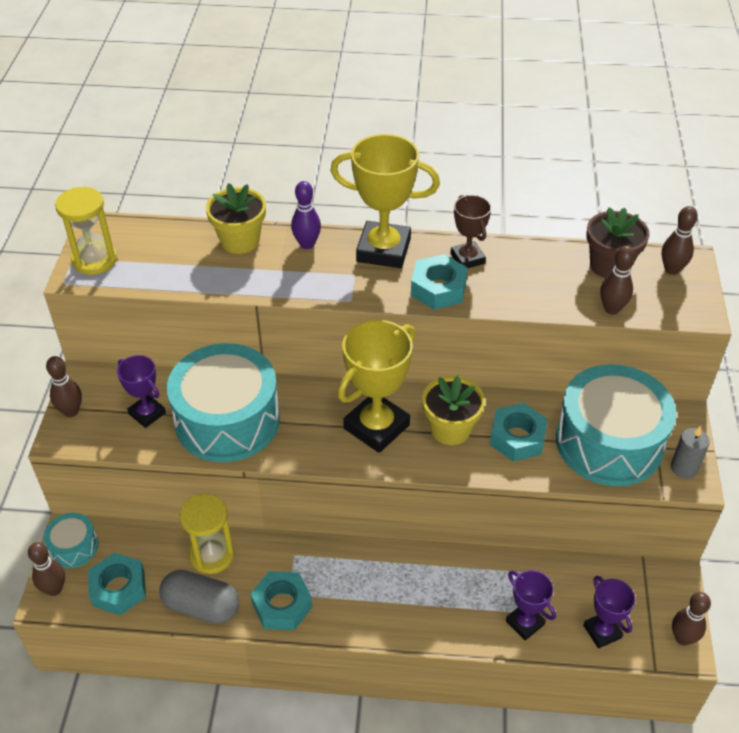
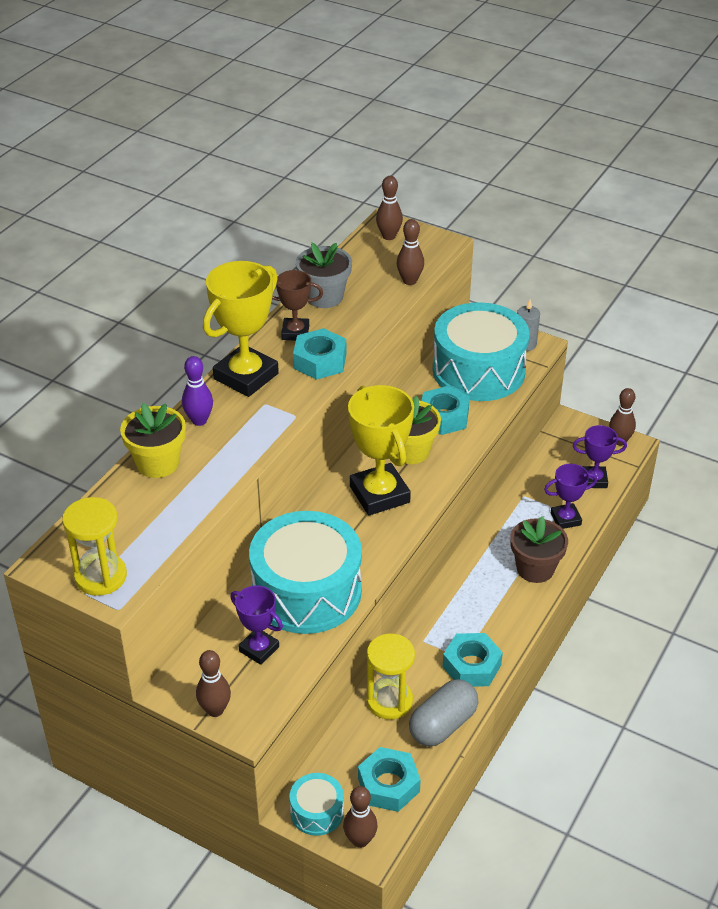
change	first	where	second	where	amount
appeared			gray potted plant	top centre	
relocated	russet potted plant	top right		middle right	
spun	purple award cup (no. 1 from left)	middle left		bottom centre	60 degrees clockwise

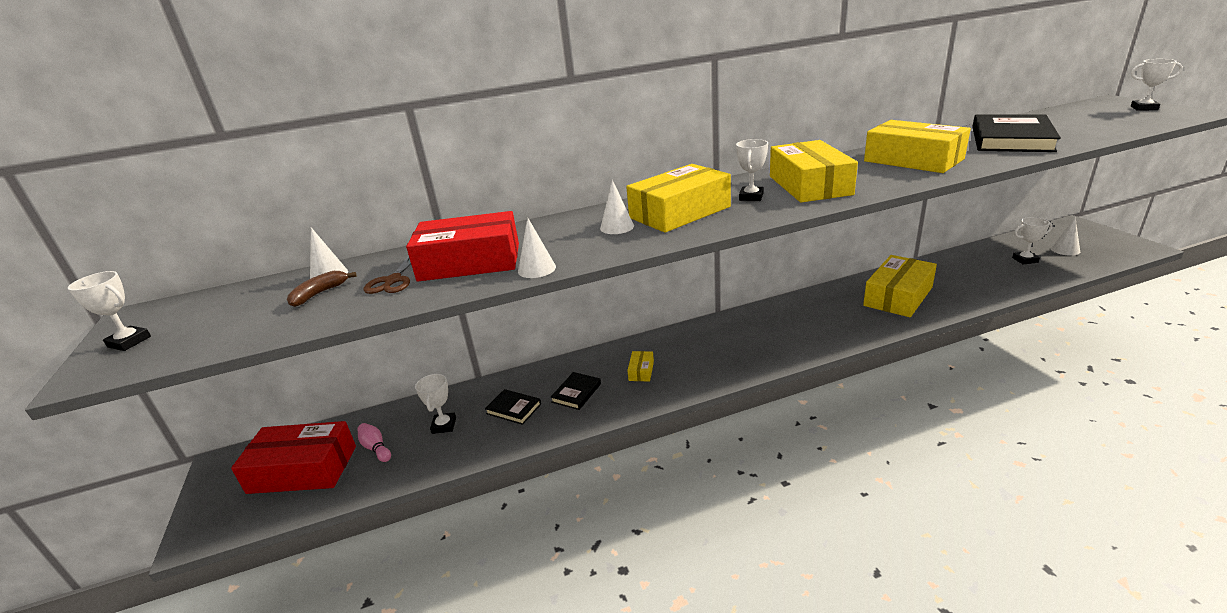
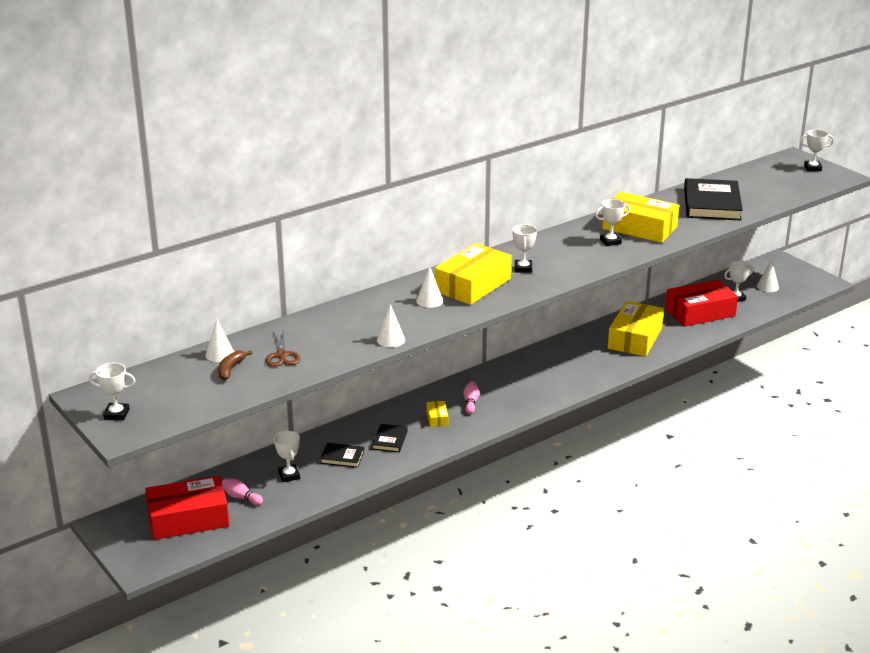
change	first	where	second	where	amount
missing	golden parcel (no. 3 from left)	top centre			
appeared			rosy tenpin (no. 2 from left)	centre	
appeared			pure white award cup (no. 4 from left)	middle right	
relocated	crimson parcel (no. 2 from left)	centre		middle right	

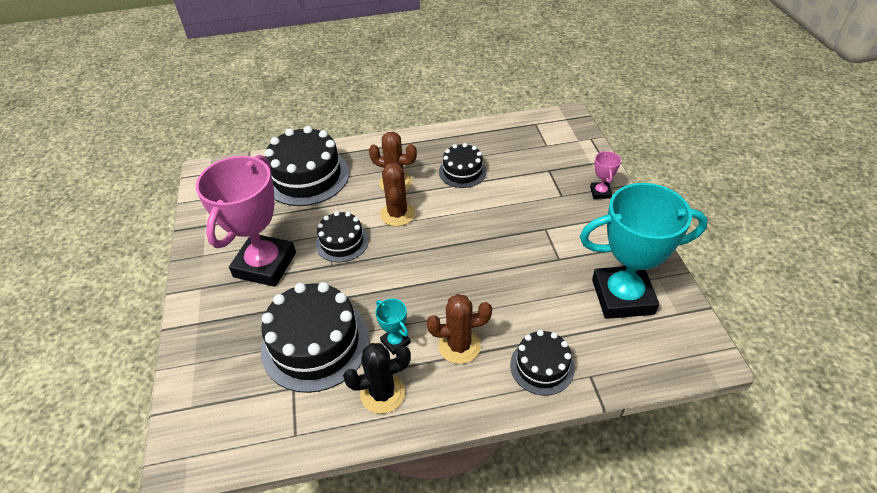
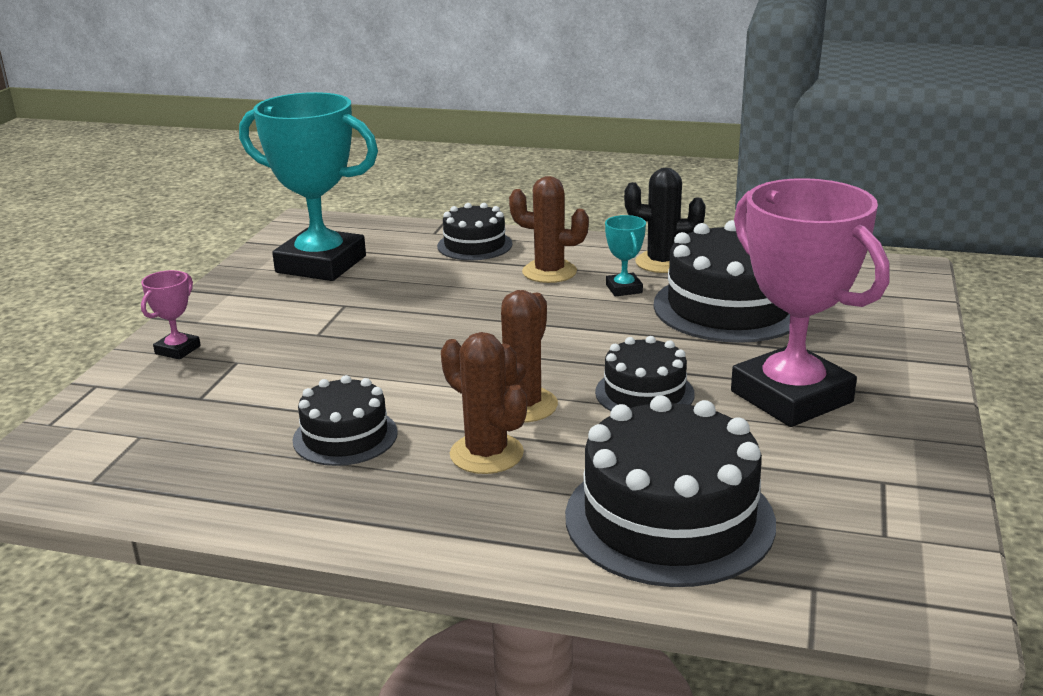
change	first	where	second	where	amount
spun	rosy award cup (no. 1 from left in the first image)	middle left	rosy award cup (no. 2 from left)	middle right	75 degrees counterclockwise

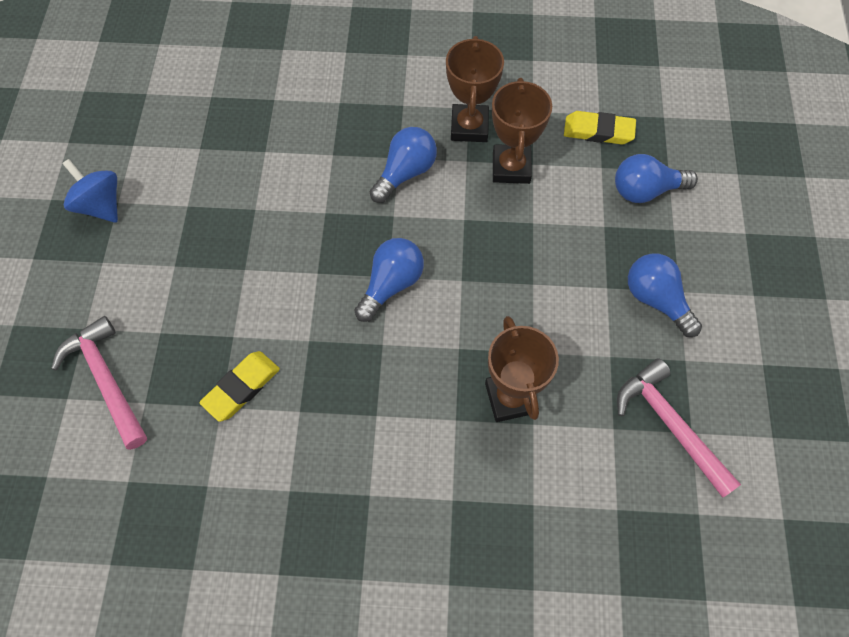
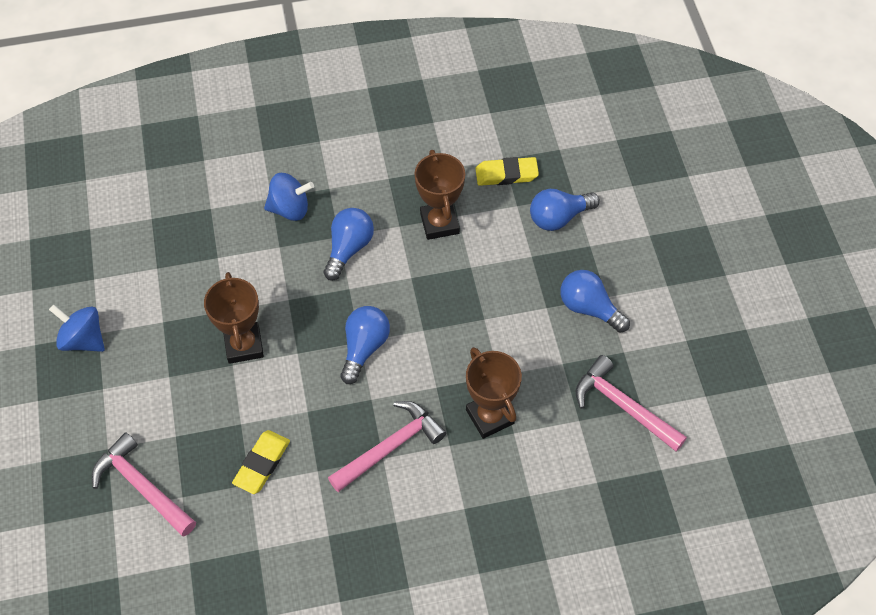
change	first	where	second	where	amount
appeared			cobalt spinning top (no. 2 from left)	top left	
appeared			rosy hammer (no. 2 from left)	bottom centre	
relocated	russet award cup (no. 1 from left)	top centre		middle left	

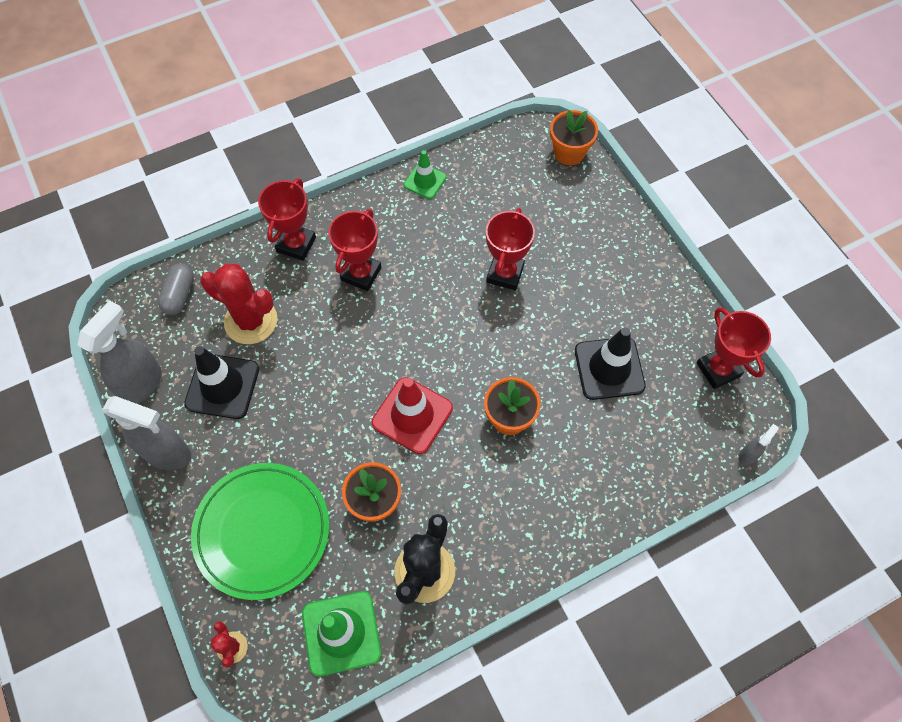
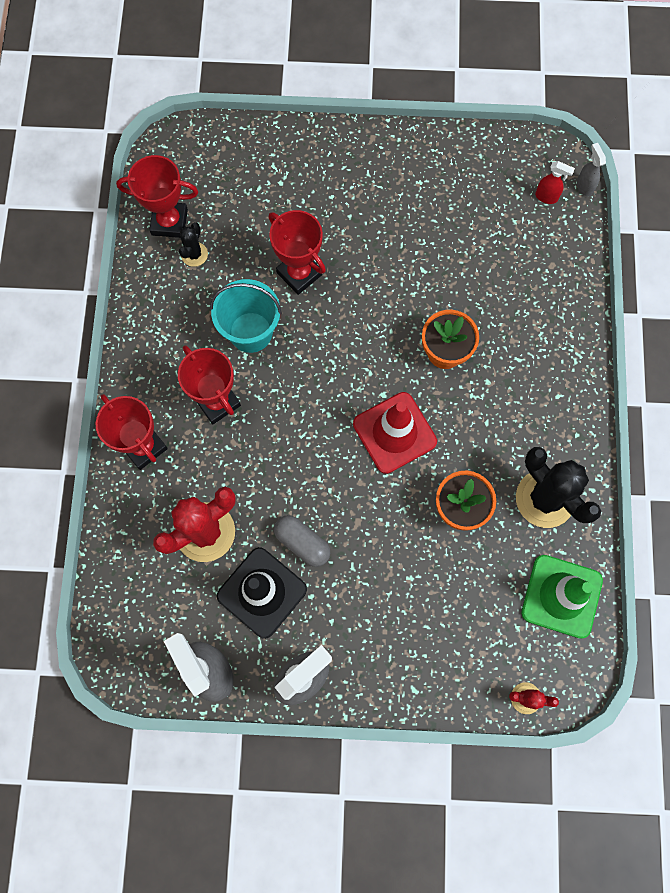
change	first	where	second	where	amount
missing	emerald plate	bottom left			
missing	emerald traffic cone (no. 2 from left)	top centre			
missing	bright orange potted plant (no. 3 from left)	top centre			
missing	black traffic cone (no. 2 from left)	middle right			
appeared			black saguaro cactus (no. 1 from left)	top left	
appeared			turquoise bucket	centre	
appeared			crimson spray cleaner	top right	
relocated	gray pill	middle left		centre	
relocated	crimson award cup (no. 4 from left in the first image)	middle right	crimson award cup (no. 2 from left)	top left	

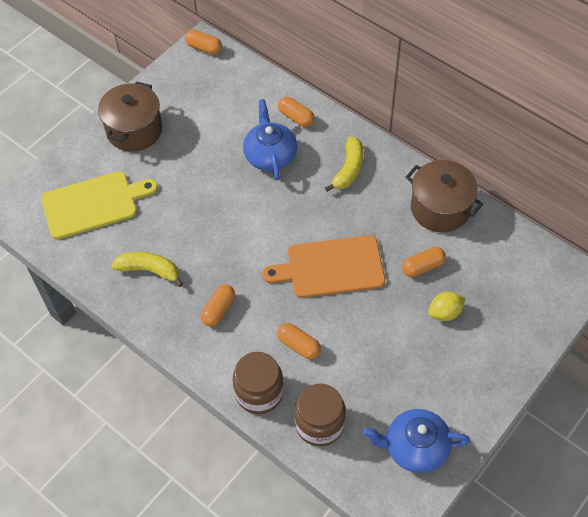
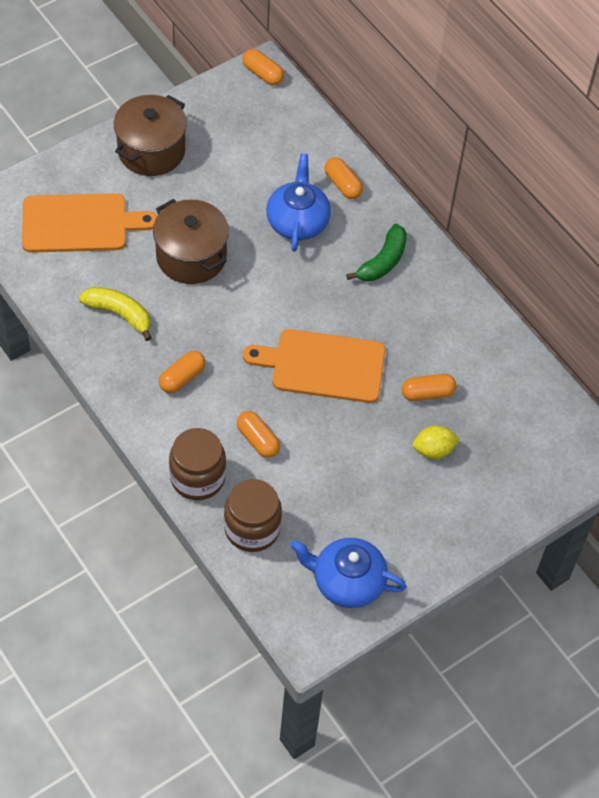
change	first	where	second	where	amount
relocated	russet pot (no. 2 from left)	middle right		top left	
colour	golden chopping board	middle left	bright orange chopping board (no. 1 from left)	top left	
colour	golden banana (no. 2 from left)	top centre	emerald banana	top centre	

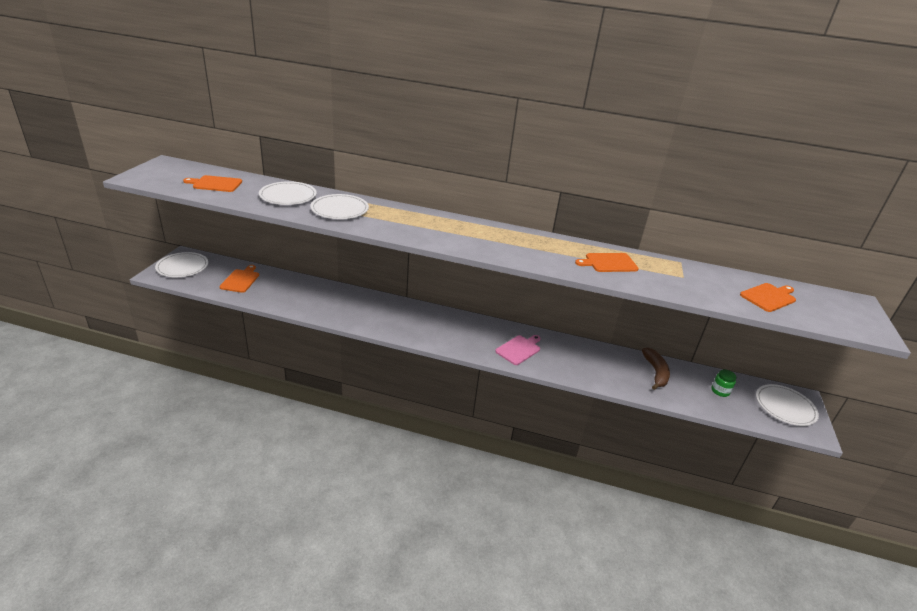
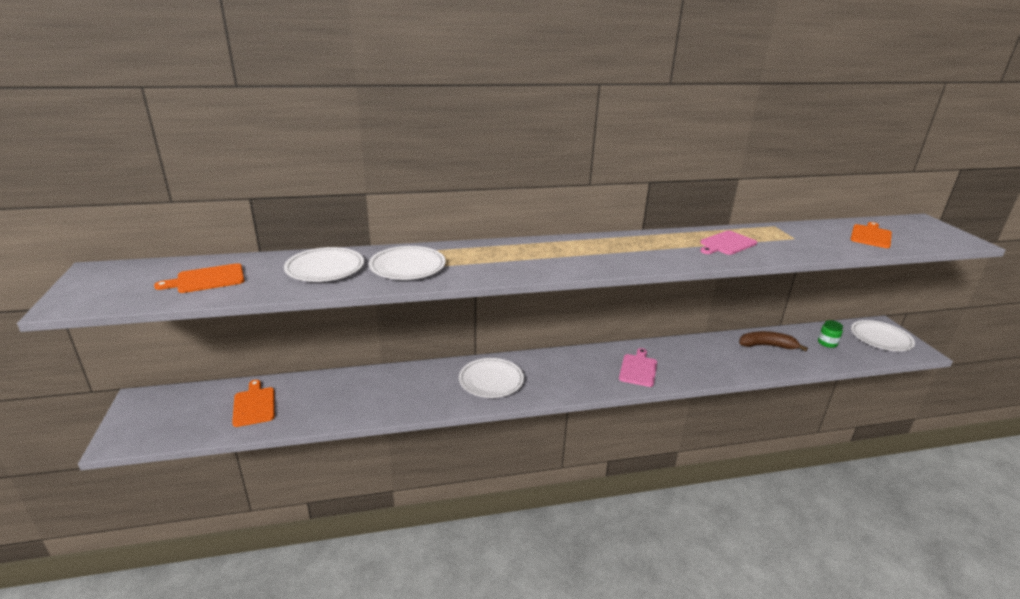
change	first	where	second	where	amount
relocated	pure white plate (no. 1 from left in the first image)	middle left	pure white plate (no. 3 from left)	centre	
colour	bright orange chopping board (no. 3 from left)	centre	rosy chopping board (no. 2 from left)	middle right	
spun	russet banana	middle right		middle right	60 degrees counterclockwise

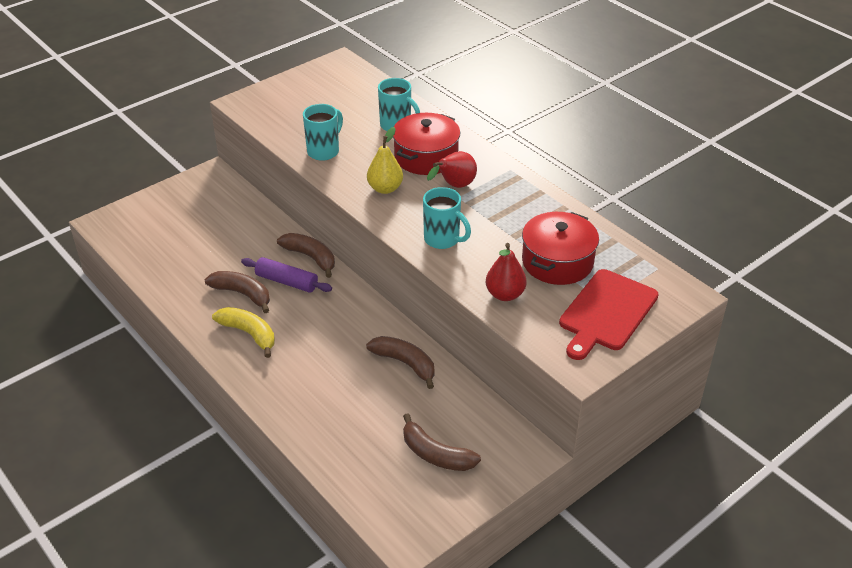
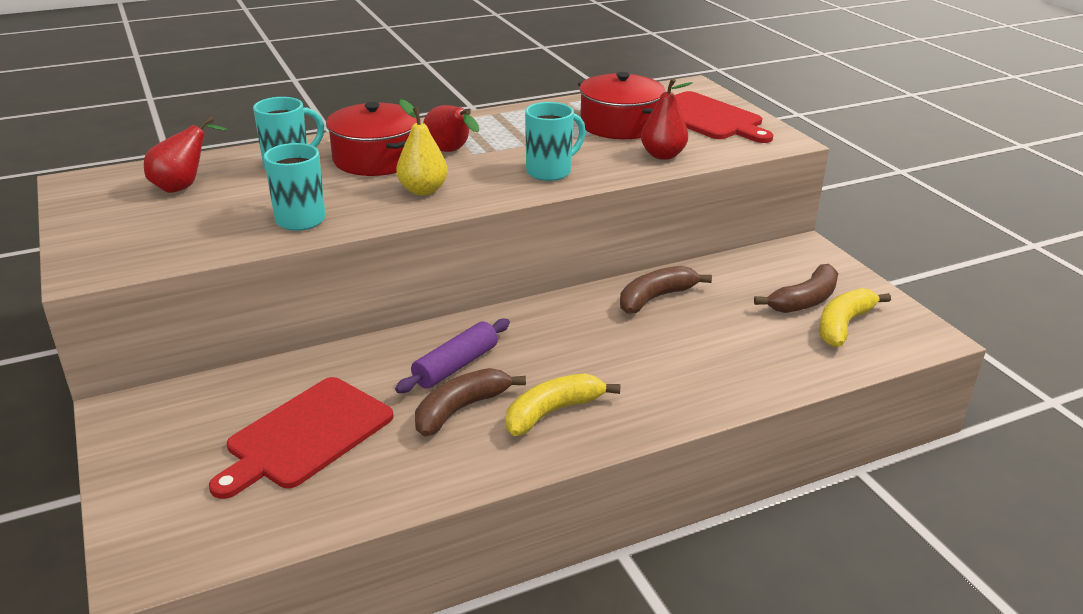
change	first	where	second	where	amount
missing	russet banana (no. 2 from left)	centre			
appeared			crimson pear (no. 1 from left)	top left	
appeared			crimson chopping board (no. 1 from left)	bottom left	
appeared			golden banana (no. 2 from left)	middle right	

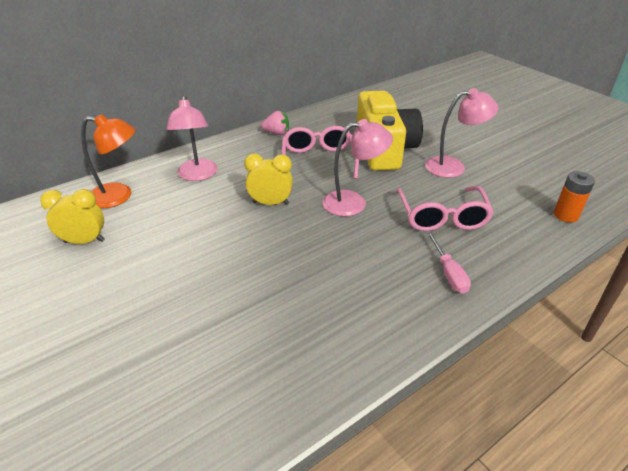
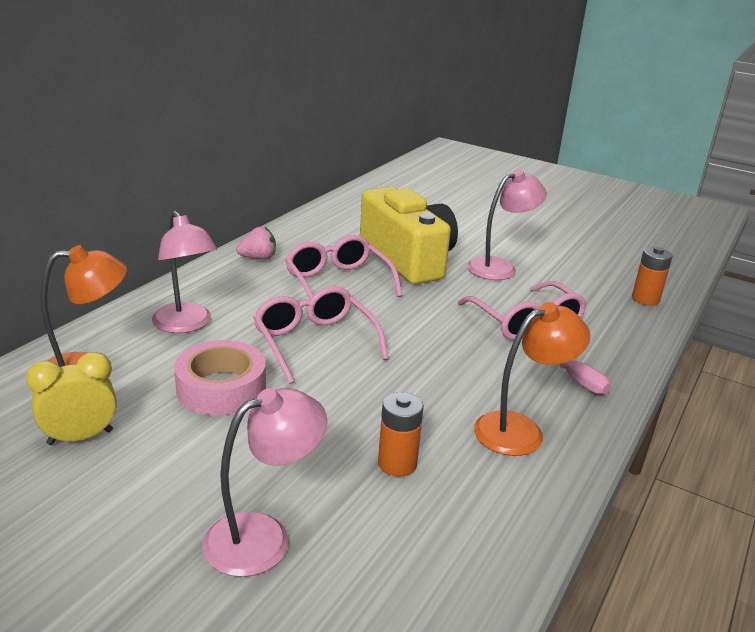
change	first	where	second	where	amount
appeared			rosy roll of tape	middle left	
appeared			bright orange power cell (no. 1 from left)	bottom centre	
appeared			bright orange reading lamp (no. 2 from left)	middle right	
relocated	rosy reading lamp (no. 2 from left)	centre		bottom centre	
exchanged	golden alarm clock (no. 2 from left)	centre	rosy eyeglasses (no. 1 from left)	centre	

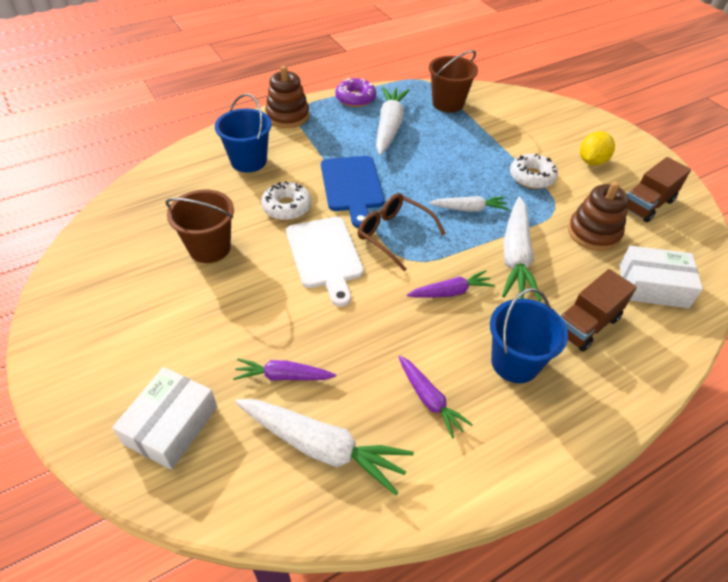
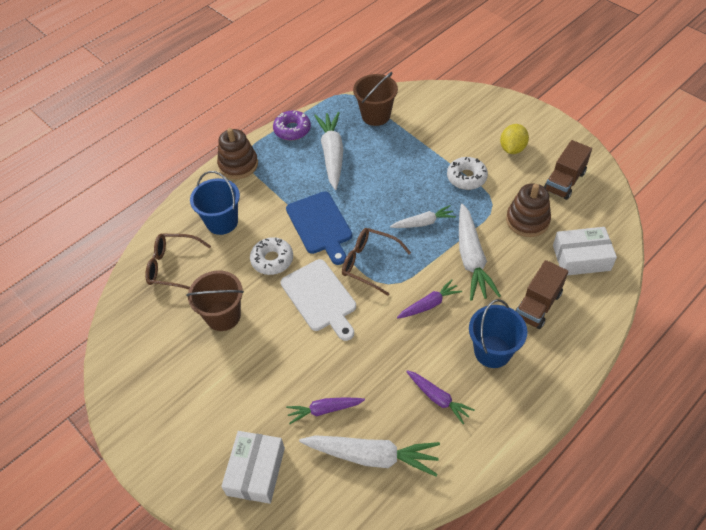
change	first	where	second	where	amount
appeared			russet eyeglasses (no. 1 from left)	middle left	

